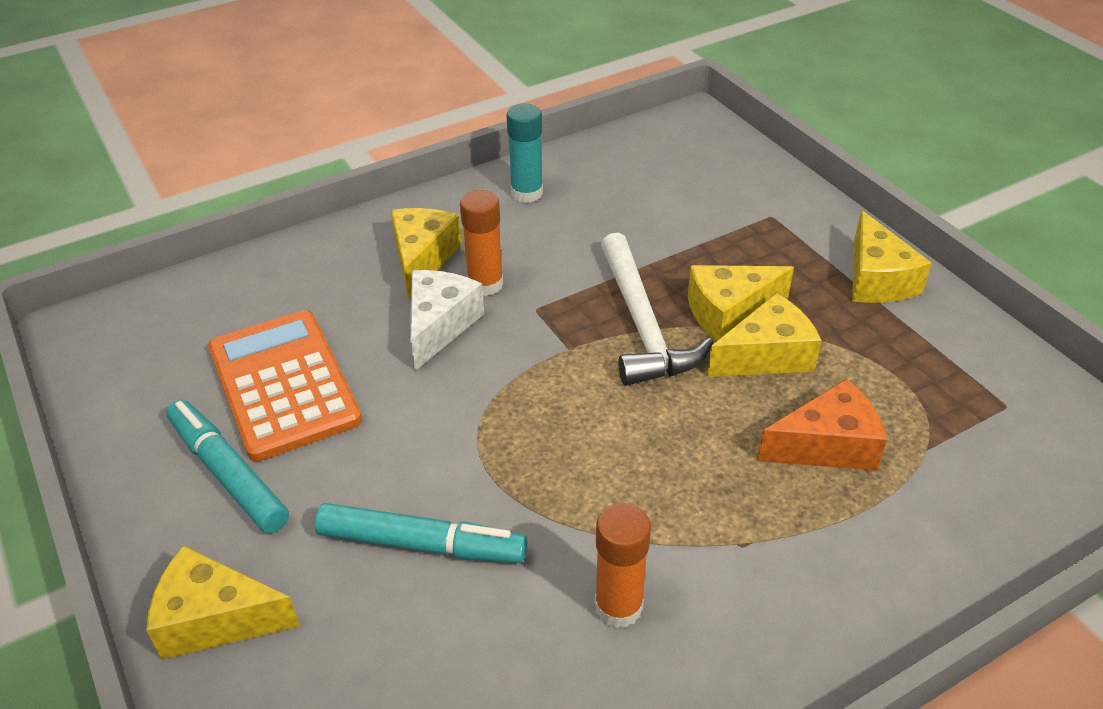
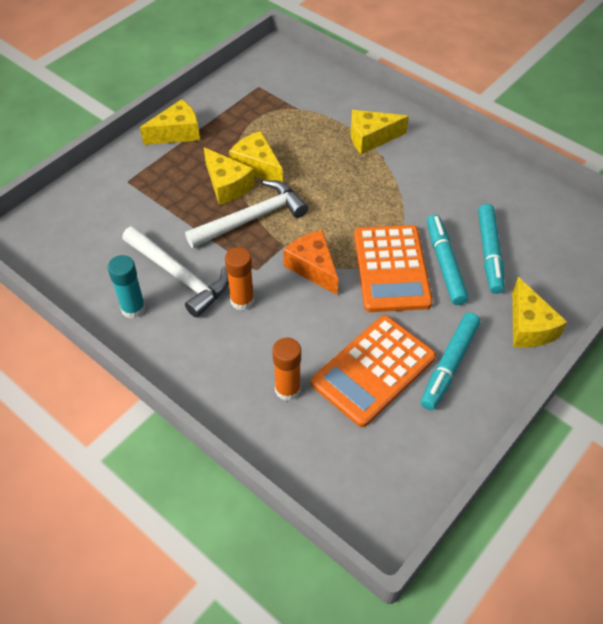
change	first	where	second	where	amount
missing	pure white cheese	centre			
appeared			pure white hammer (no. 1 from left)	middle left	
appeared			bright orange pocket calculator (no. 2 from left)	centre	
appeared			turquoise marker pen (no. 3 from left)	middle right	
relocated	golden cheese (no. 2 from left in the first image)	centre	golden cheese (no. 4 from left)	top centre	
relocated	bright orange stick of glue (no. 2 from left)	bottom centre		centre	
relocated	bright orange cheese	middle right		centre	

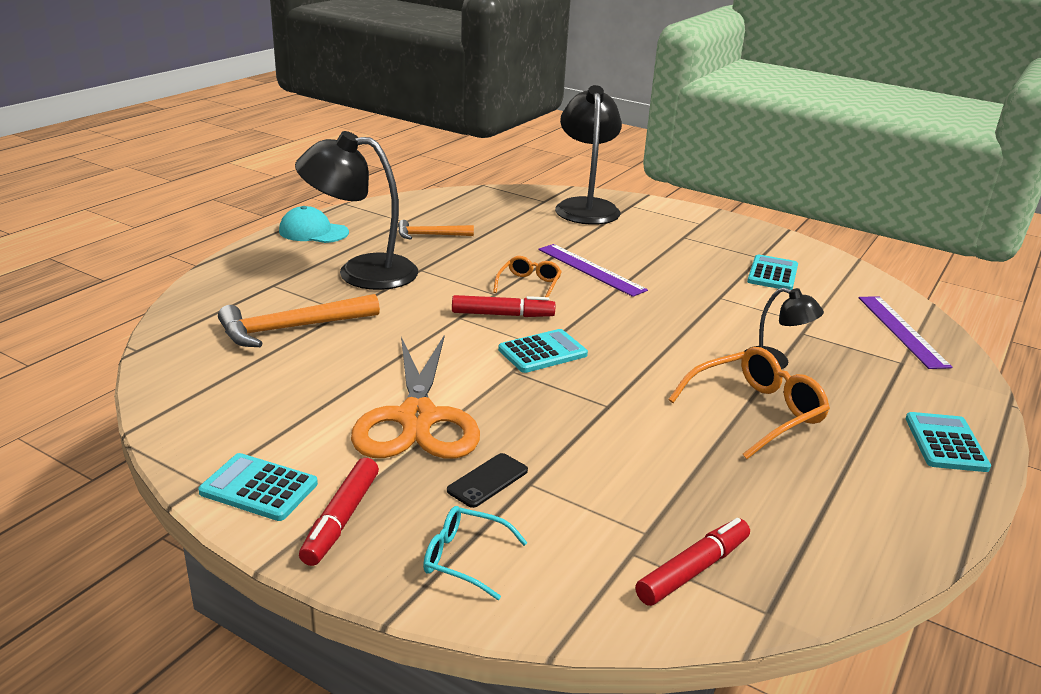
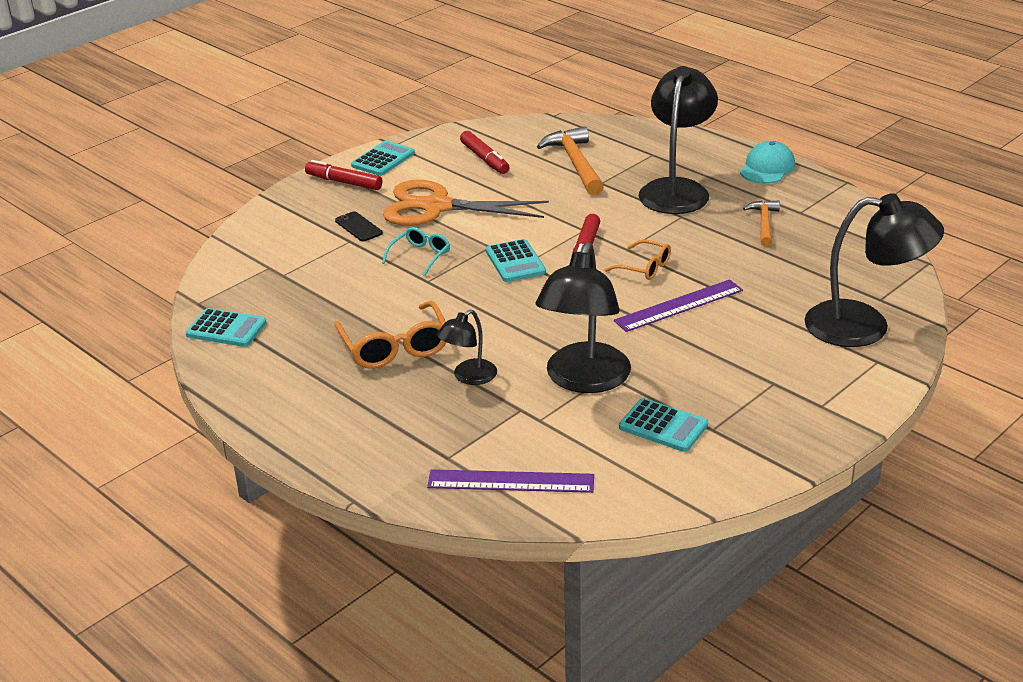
change	first	where	second	where	amount
appeared			black reading lamp (no. 2 from left)	centre	
relocated	turquoise eyeglasses	bottom centre		centre	
relocated	crimson marker pen (no. 3 from left in the first image)	bottom centre	crimson marker pen (no. 2 from left)	top centre	
relocated	turquoise pocket calculator (no. 4 from left in the first image)	middle right	turquoise pocket calculator (no. 1 from left)	middle left	

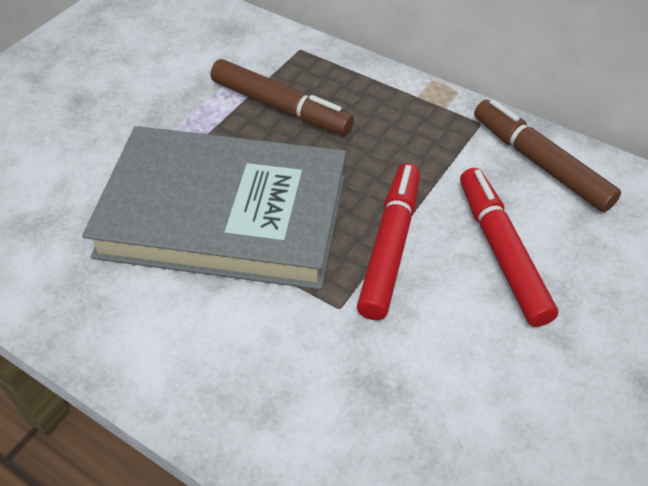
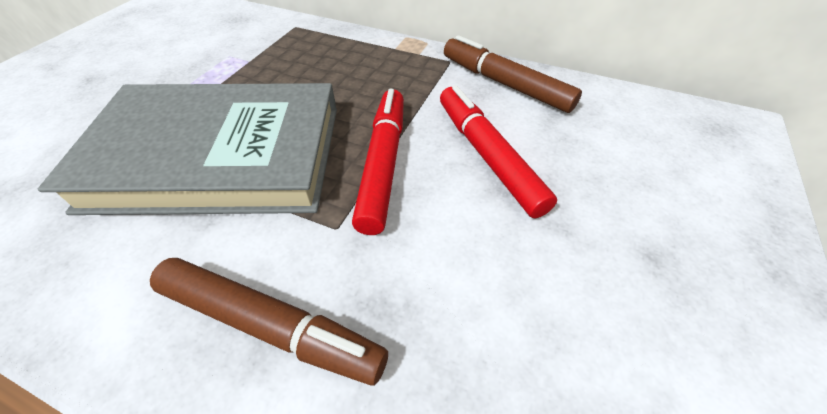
change	first	where	second	where	amount
relocated	russet marker pen (no. 1 from left)	top centre		bottom left	

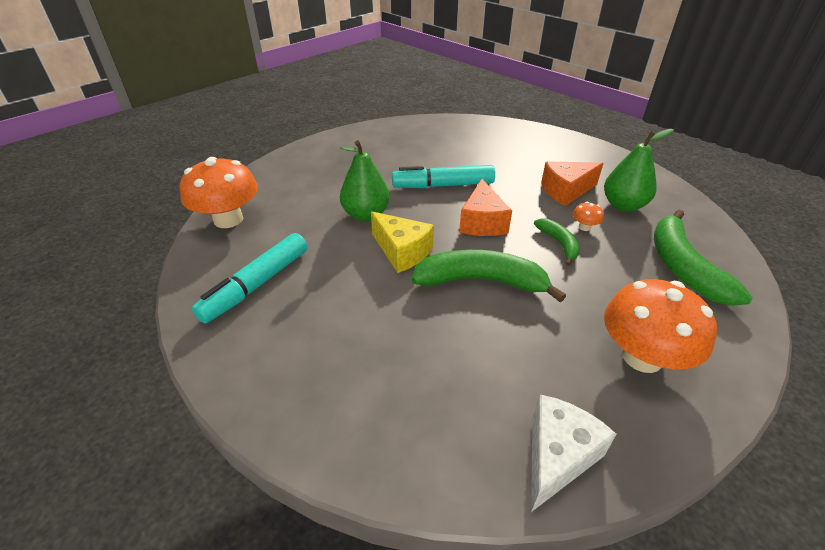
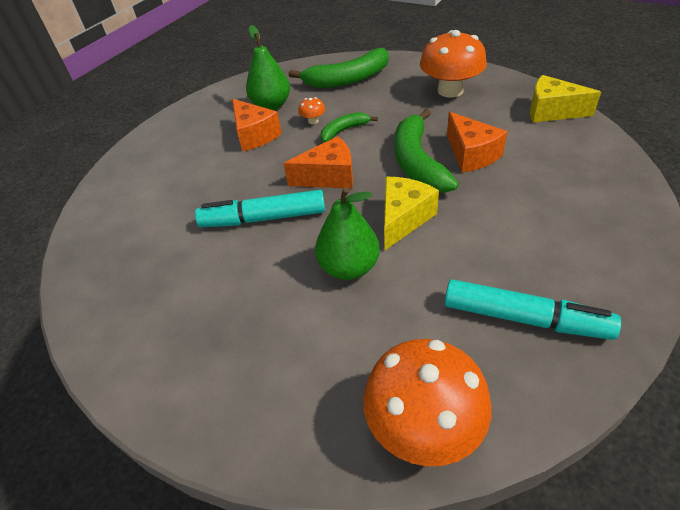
change	first	where	second	where	amount
appeared			bright orange cheese (no. 3 from left)	top right	
colour	pure white cheese	bottom right	golden cheese (no. 2 from left)	top right	
spun	turquoise marker pen (no. 2 from left in the first image)	top centre	turquoise marker pen (no. 1 from left)	centre	105 degrees clockwise

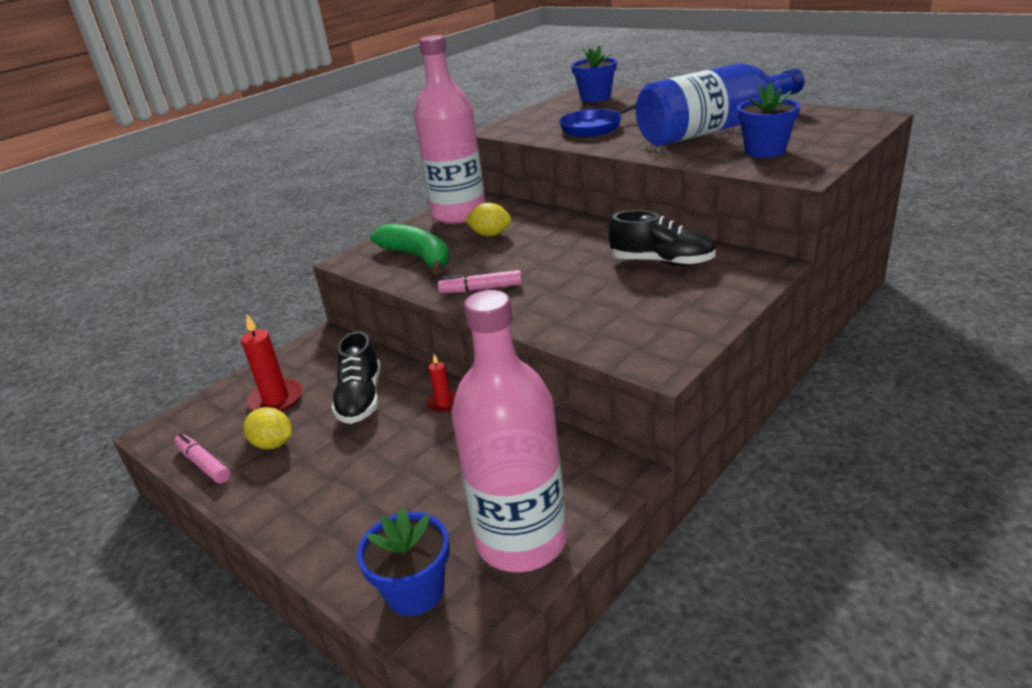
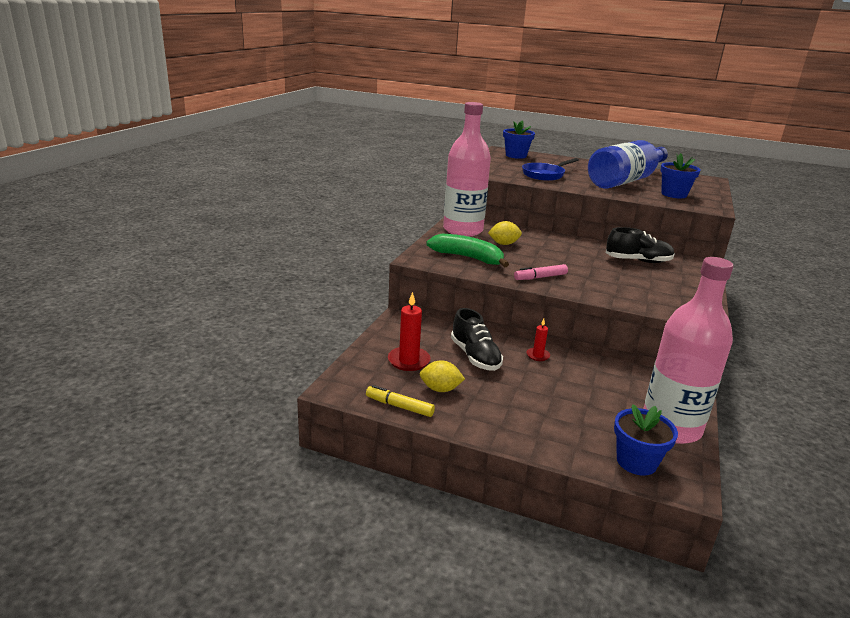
change	first	where	second	where	amount
colour	rosy marker pen (no. 1 from left)	middle left	golden marker pen	centre	

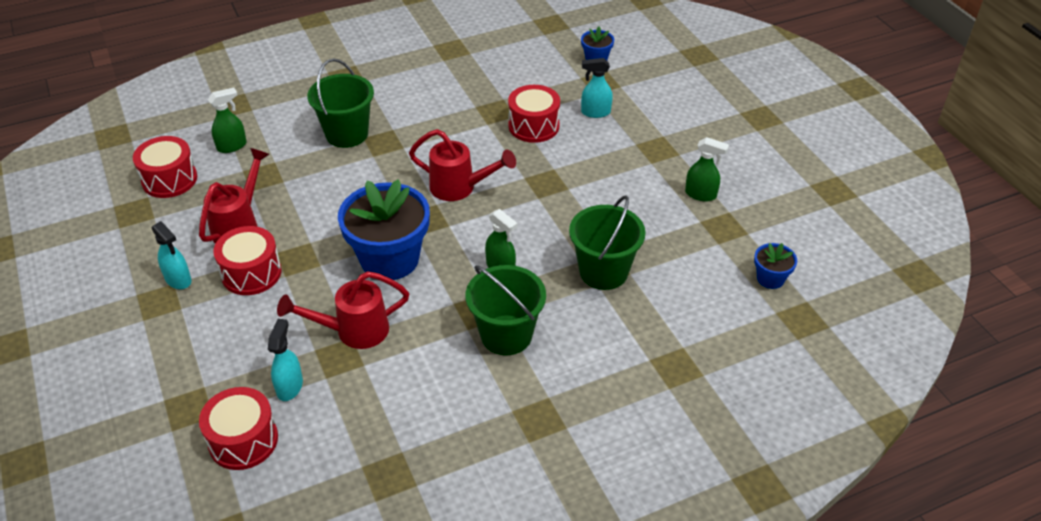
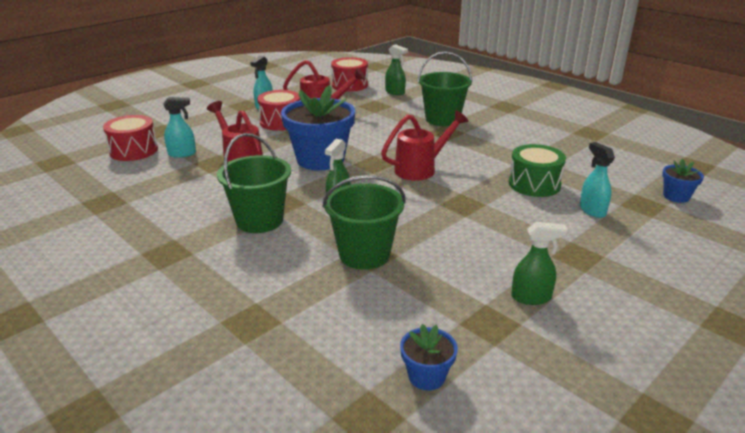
change	first	where	second	where	amount
colour	crimson snare drum (no. 4 from left)	top centre	emerald snare drum	middle right	
spun	crimson watering can (no. 3 from left)	top centre		centre	120 degrees counterclockwise
spun	emerald spray cleaner (no. 3 from left)	top right		middle right	90 degrees counterclockwise

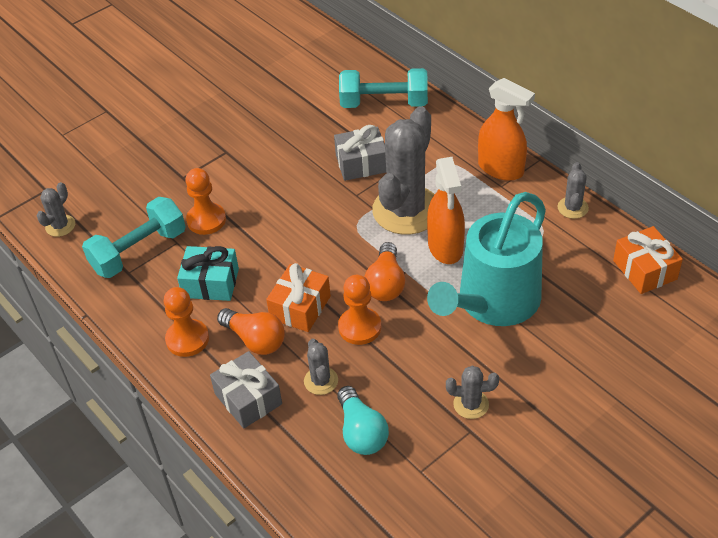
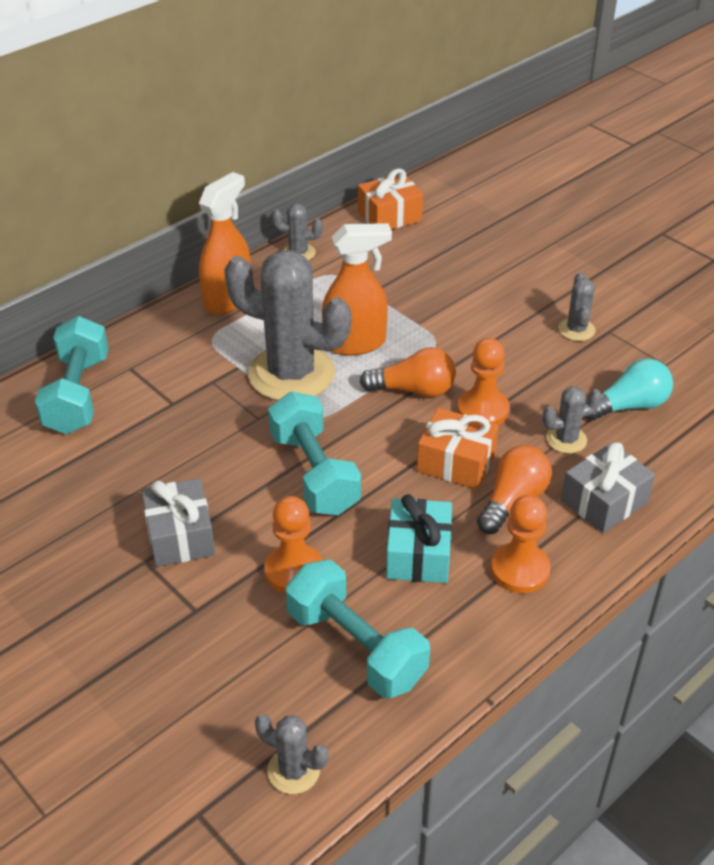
change	first	where	second	where	amount
missing	turquoise watering can	middle right			
appeared			turquoise hand weight (no. 2 from left)	centre	
relocated	gray present (no. 2 from left in the first image)	top centre	gray present (no. 1 from left)	middle left	

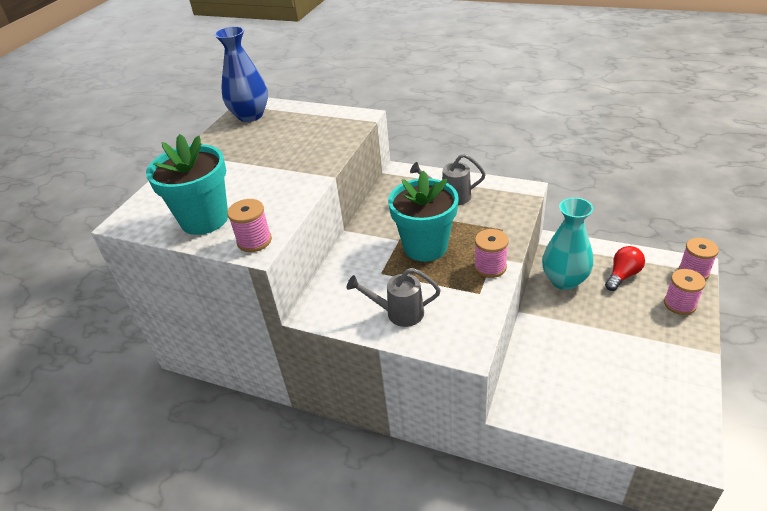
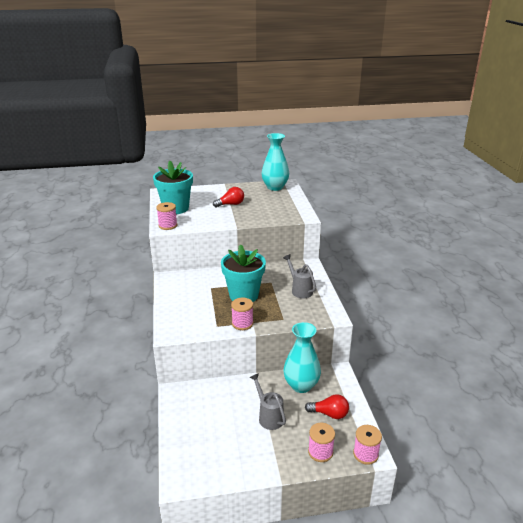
change	first	where	second	where	amount
appeared			crimson light bulb (no. 1 from left)	centre	
relocated	gray watering can (no. 1 from left)	centre		bottom centre	
colour	cobalt flower vase	top left	turquoise flower vase (no. 1 from left)	top centre	

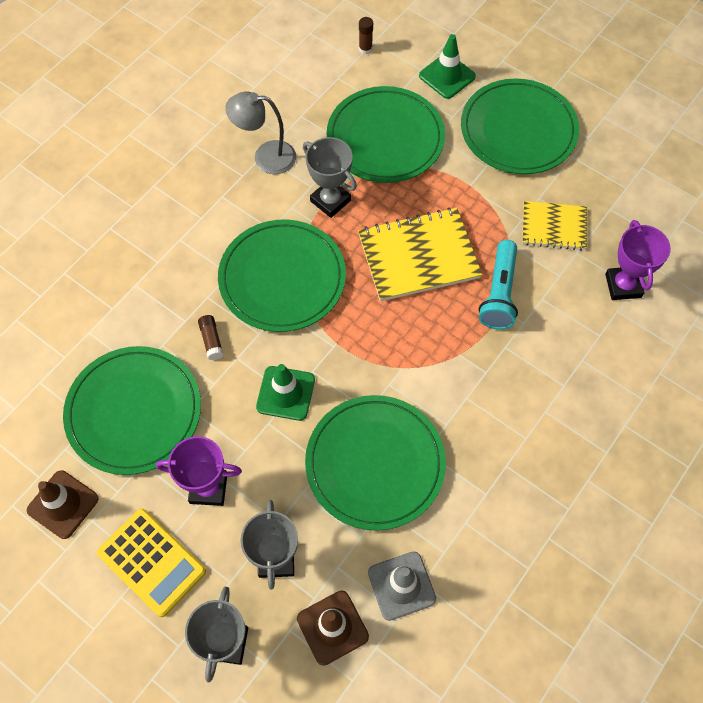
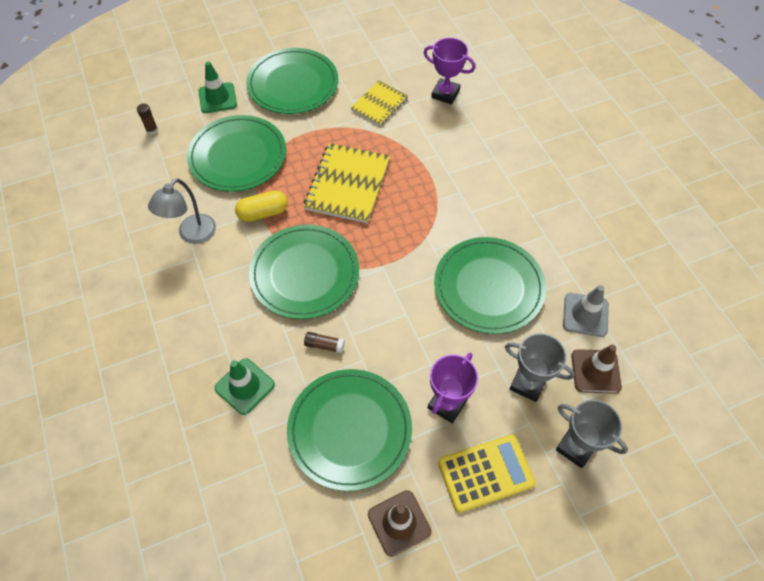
change	first	where	second	where	amount
missing	turquoise torch	middle right			
relocated	emerald traffic cone (no. 1 from left in the first image)	centre	emerald traffic cone (no. 2 from left)	middle left	
exchanged	gray award cup (no. 3 from left)	top centre	golden pill	centre	

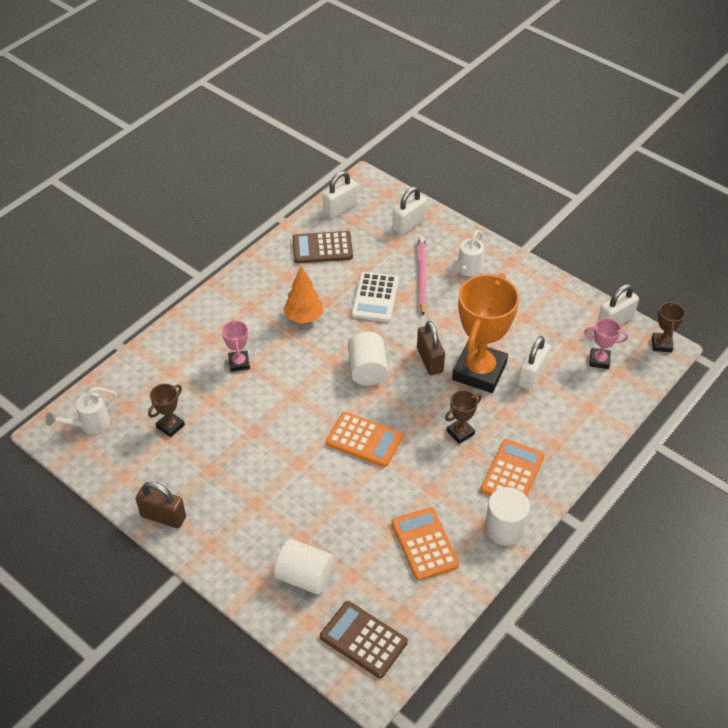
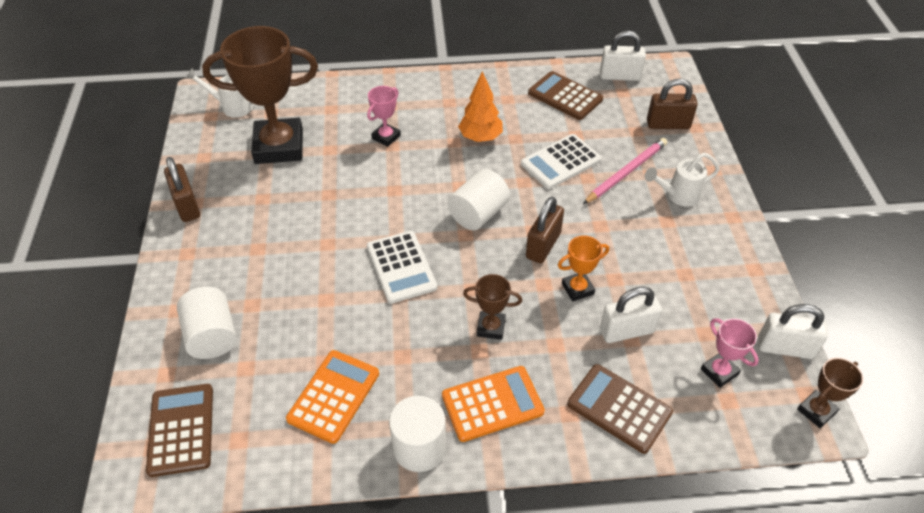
change	first	where	second	where	amount
appeared			russet pocket calculator (no. 3 from left)	bottom right	
colour	bright orange pocket calculator (no. 1 from left)	centre	pure white pocket calculator (no. 1 from left)	centre	
colour	pure white lock (no. 2 from left)	top centre	russet lock (no. 3 from left)	top right	
size	russet award cup (no. 1 from left)	middle left		top left	x2.21
size	bright orange award cup	centre		centre	x0.45

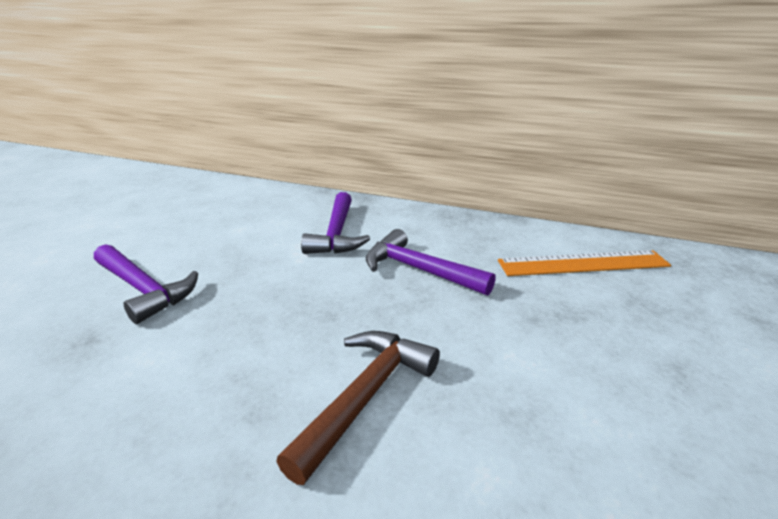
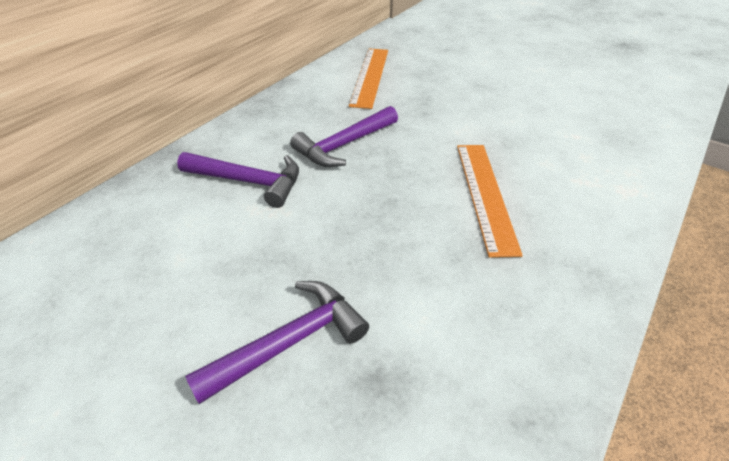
change	first	where	second	where	amount
exchanged	russet hammer	bottom centre	bright orange straightedge (no. 2 from left)	middle right	

